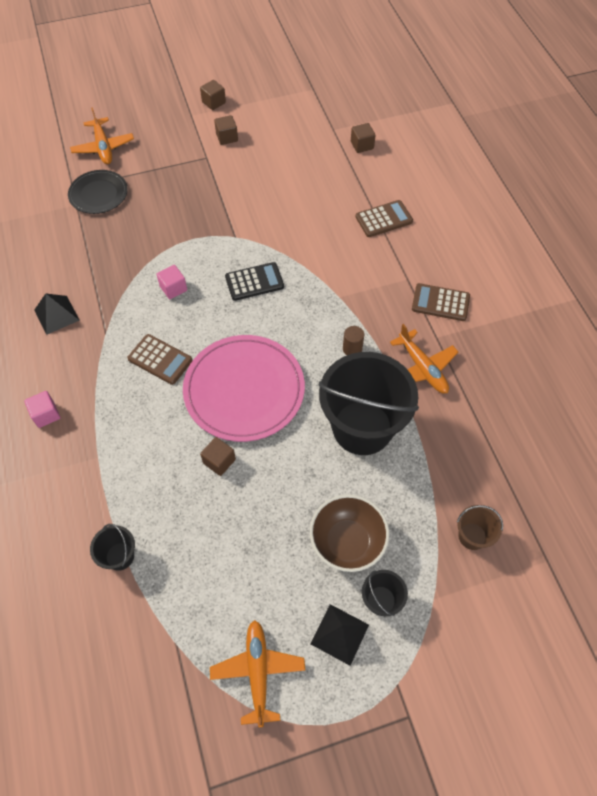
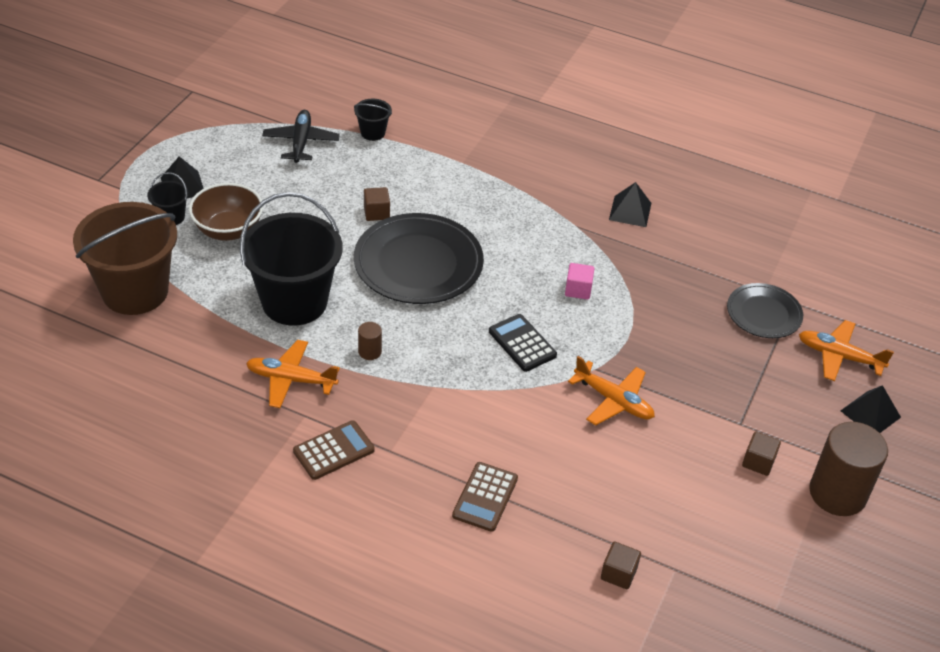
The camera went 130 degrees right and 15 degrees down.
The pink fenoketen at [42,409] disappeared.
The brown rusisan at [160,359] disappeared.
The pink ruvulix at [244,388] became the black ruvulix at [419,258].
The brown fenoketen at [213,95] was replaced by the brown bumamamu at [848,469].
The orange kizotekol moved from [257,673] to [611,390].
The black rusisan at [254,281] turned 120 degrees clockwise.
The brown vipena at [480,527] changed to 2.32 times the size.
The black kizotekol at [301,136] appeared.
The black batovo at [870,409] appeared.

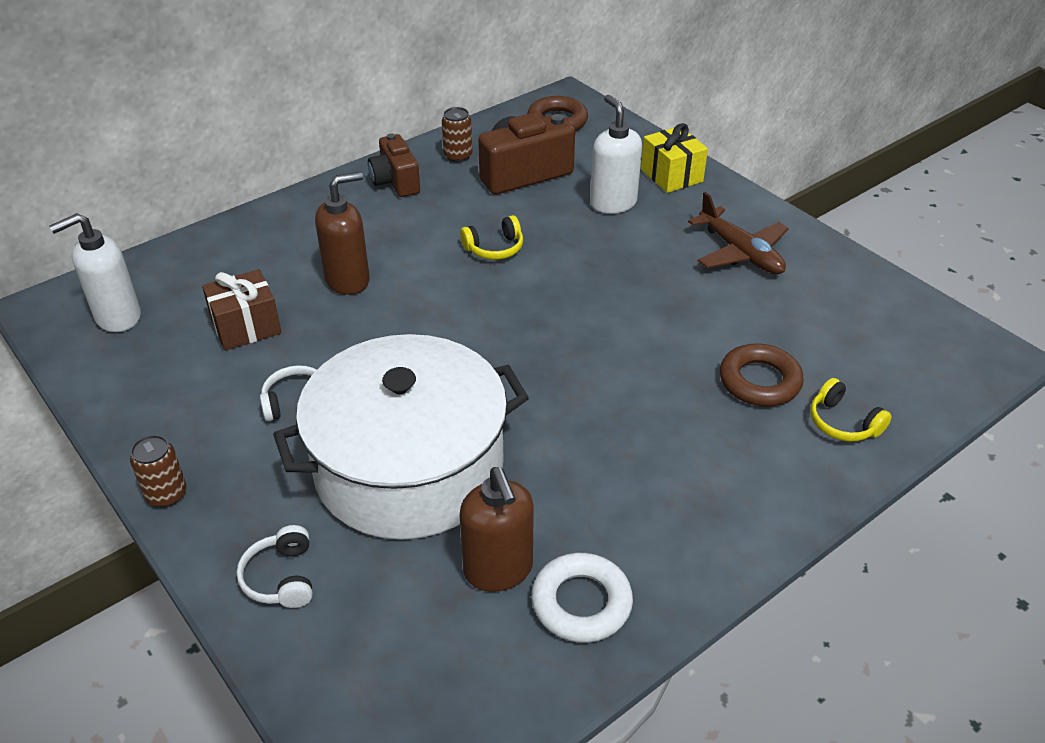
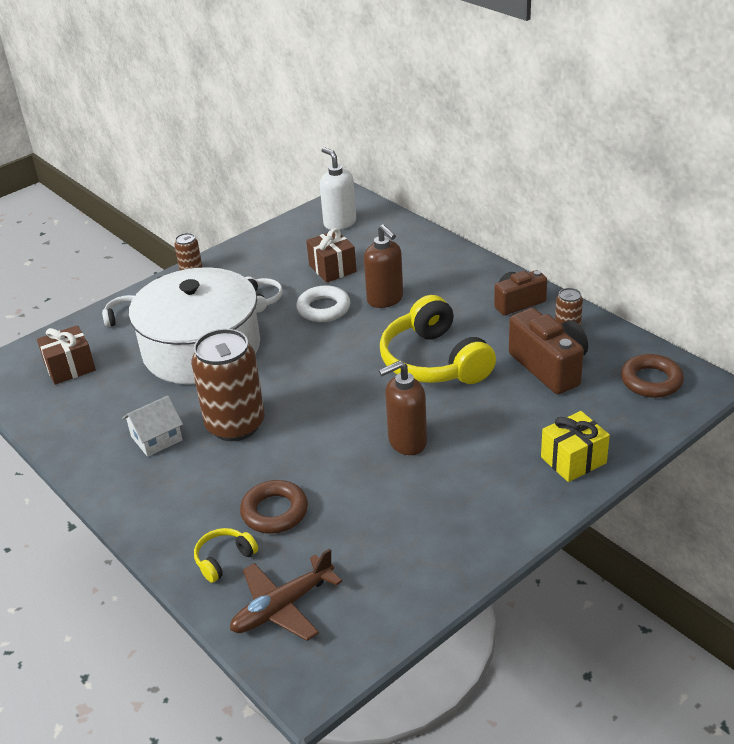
The camera went 90 degrees right and 5 degrees down.
The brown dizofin moved from [496,529] to [403,407].
The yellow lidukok at [491,237] changed to 2.24 times the size.
The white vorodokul moved from [582,598] to [323,303].
The white dizofin at [616,154] disappeared.
The brown kizotekol moved from [738,233] to [286,594].
The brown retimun at [66,355] appeared.
The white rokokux at [152,426] appeared.
The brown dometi at [228,385] appeared.

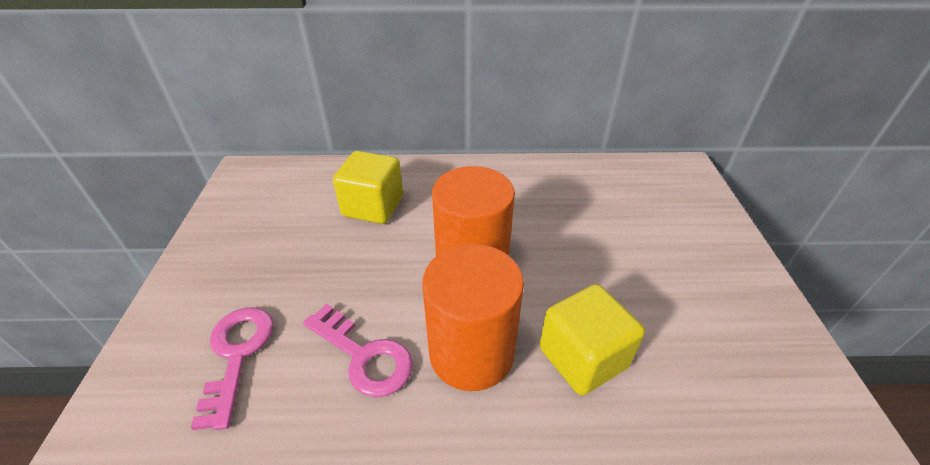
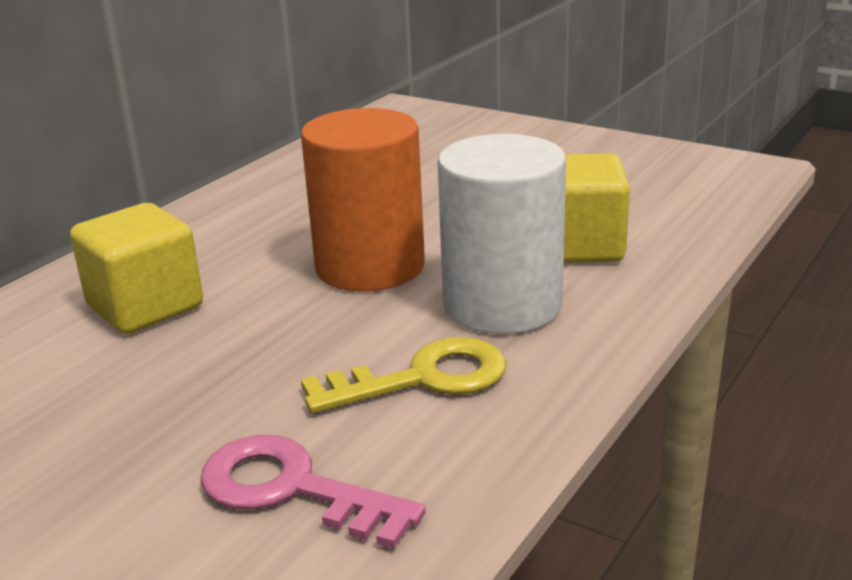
The camera went 55 degrees left and 15 degrees down.
The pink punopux at [358,350] became the yellow punopux at [404,375].
The orange bumamamu at [473,317] became the white bumamamu at [502,234].

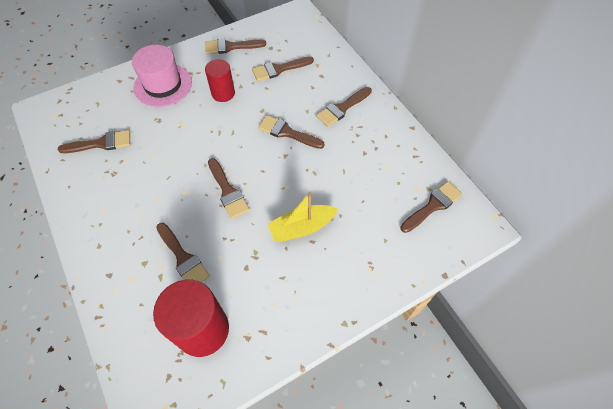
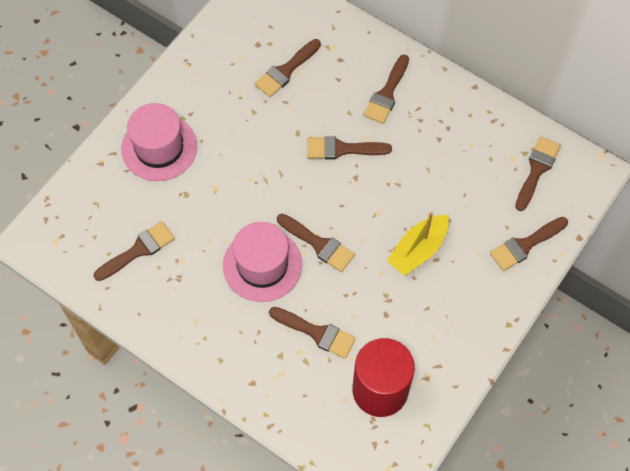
The camera went 25 degrees left and 5 degrees up.
The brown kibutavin moved from [235,46] to [529,244].
The red bumamamu at [220,80] disappeared.
The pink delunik at [262,262] appeared.

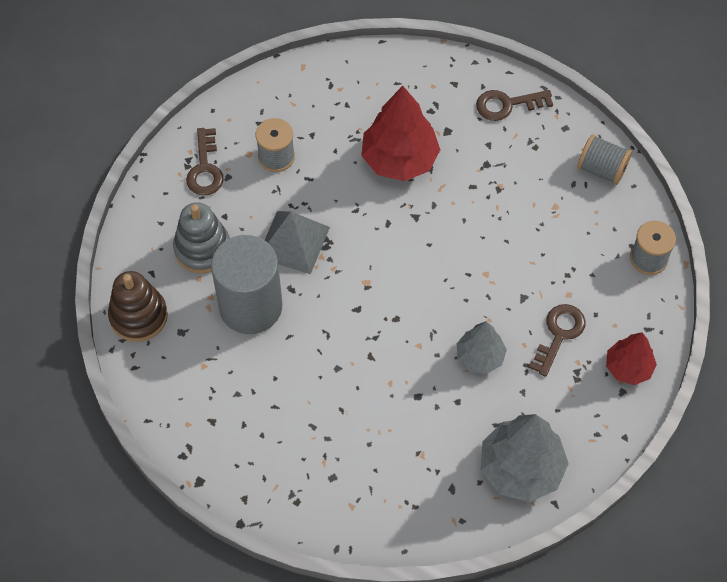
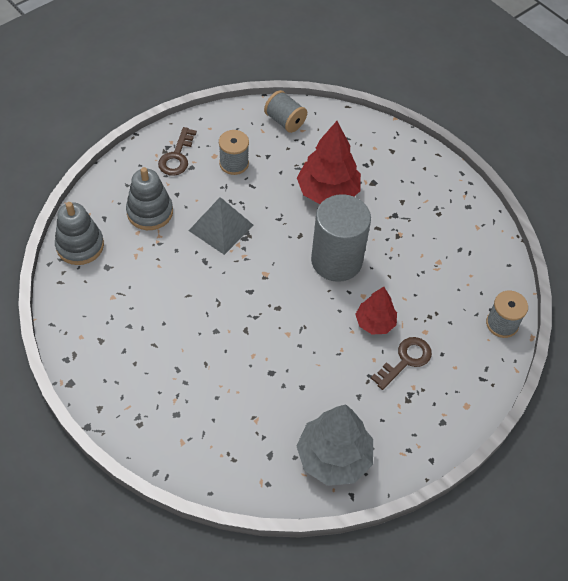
The camera went 15 degrees right and 5 degrees down.
The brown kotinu at [138,306] became the grey kotinu at [79,233].
The grey bumamamu moved from [246,284] to [341,238].
The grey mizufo at [482,347] disappeared.
The brown punopux at [514,105] disappeared.
The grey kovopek moved from [604,159] to [285,111].
The red mizufo moved from [631,358] to [376,311].

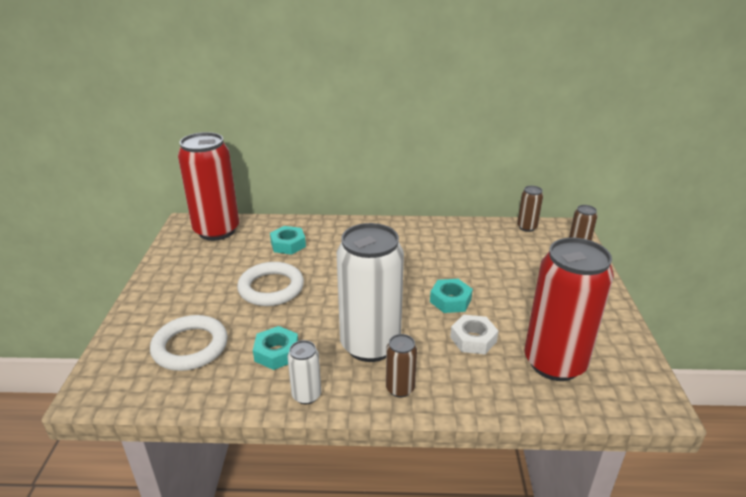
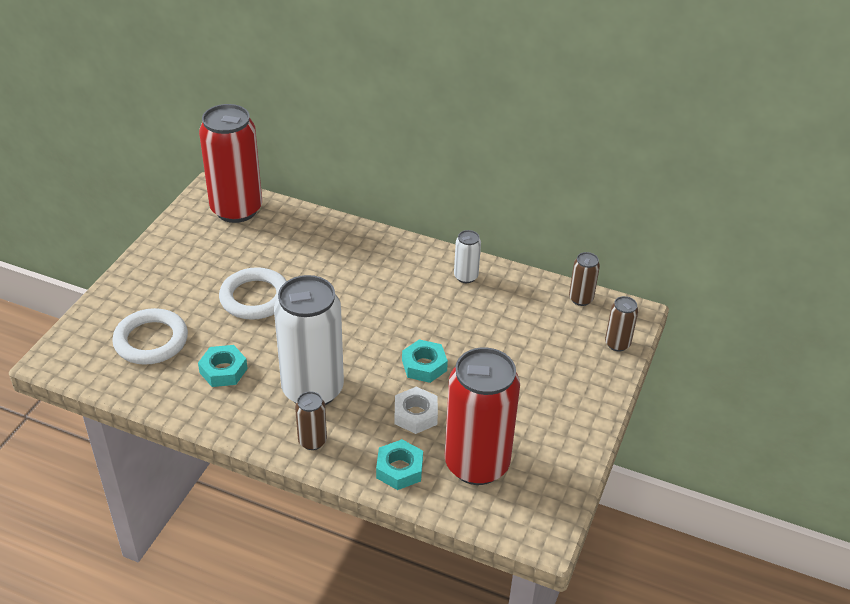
The camera went 20 degrees right and 10 degrees up.
The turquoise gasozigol moved from [288,240] to [399,464].
The white dometi moved from [304,372] to [467,256].

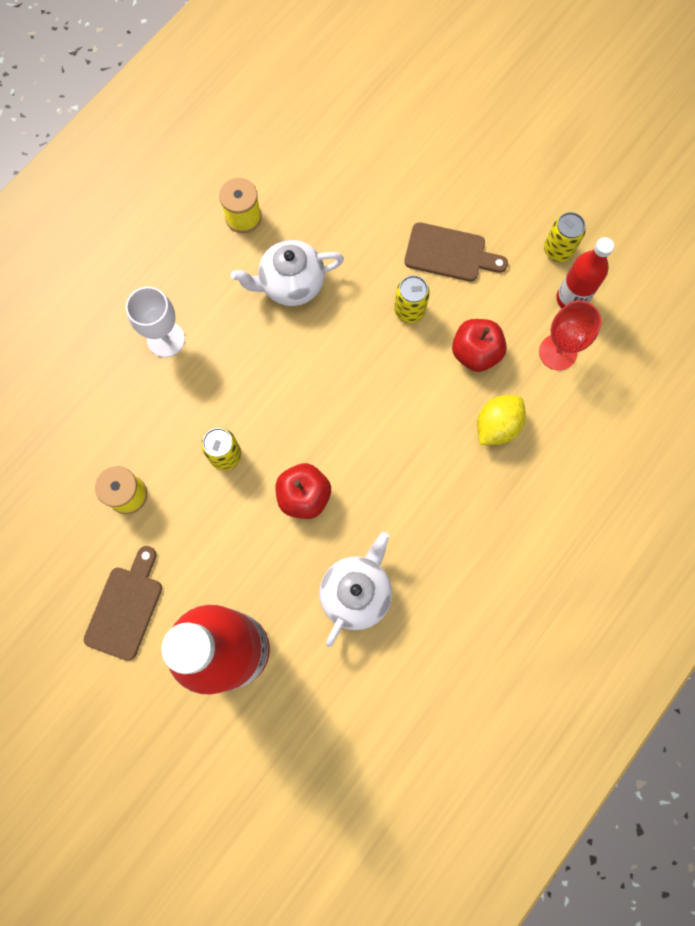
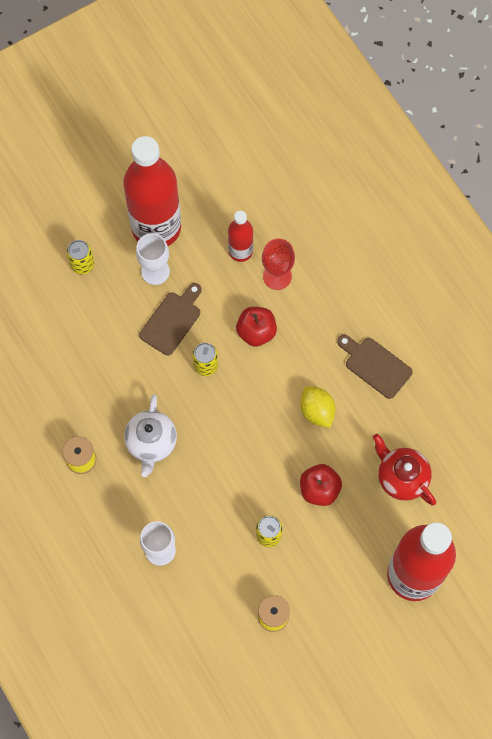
The camera went 70 degrees left and 5 degrees down.
The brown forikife moved from [123,603] to [375,367].
The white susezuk at [355,589] became the red susezuk at [404,469].
The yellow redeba moved from [501,420] to [318,407].
The yellow dometi moved from [565,237] to [80,257].
The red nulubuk at [152,191] appeared.
The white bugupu at [153,259] appeared.

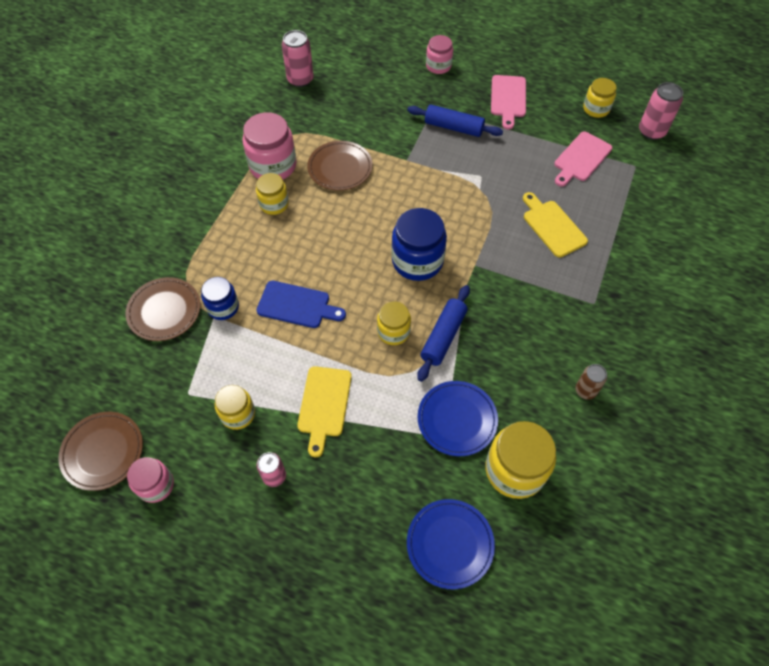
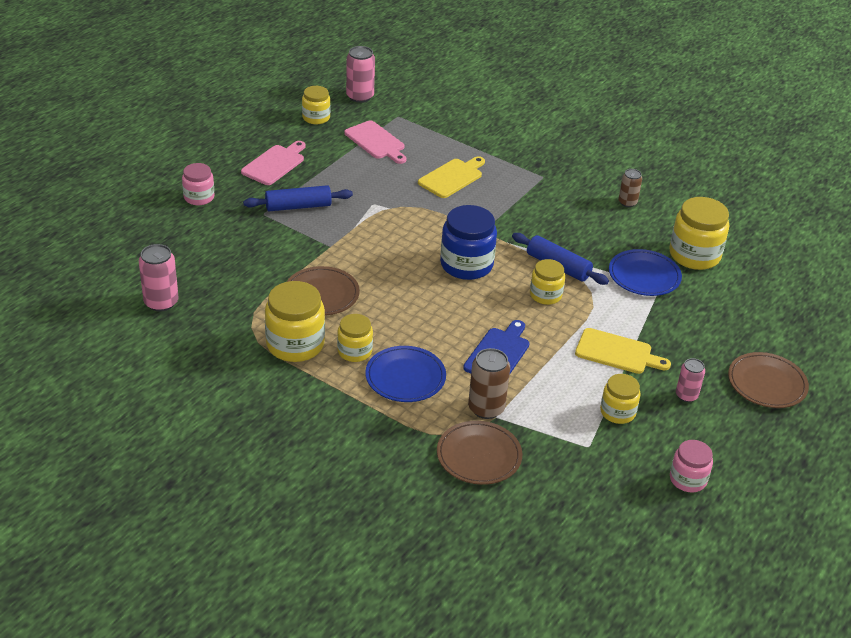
The camera went 80 degrees left and 20 degrees down.
The brown ruvulix moved from [100,451] to [768,380].
The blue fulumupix at [220,298] was replaced by the brown dometi at [489,383].
The pink fulumupix at [269,146] became the yellow fulumupix at [295,321].
The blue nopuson at [455,121] turned 45 degrees clockwise.
The blue ruvulix moved from [451,544] to [405,374].
The pink forikife at [508,102] turned 75 degrees counterclockwise.
The yellow forikife at [555,225] turned 150 degrees clockwise.

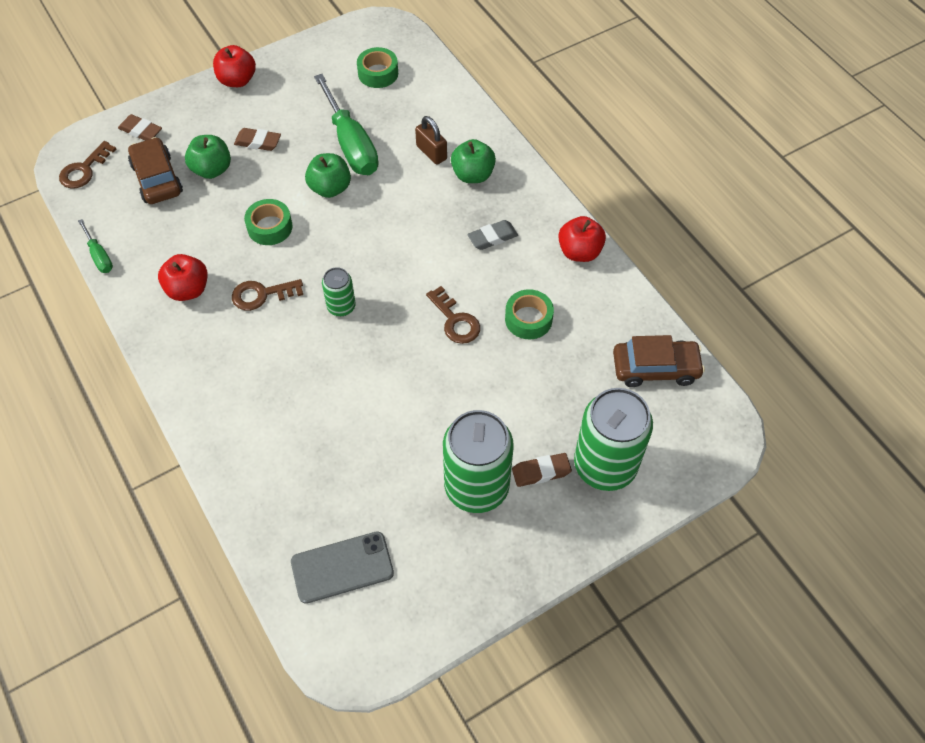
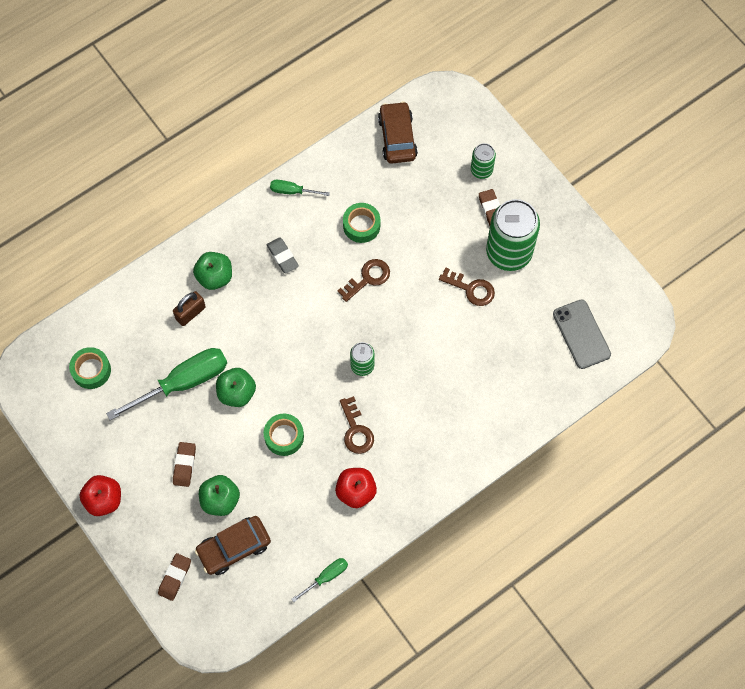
The camera went 95 degrees left and 10 degrees up.
The brown punopux moved from [87,164] to [467,286].
The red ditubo at [582,239] was replaced by the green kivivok at [300,188].
The green dometi at [613,439] changed to 0.49 times the size.

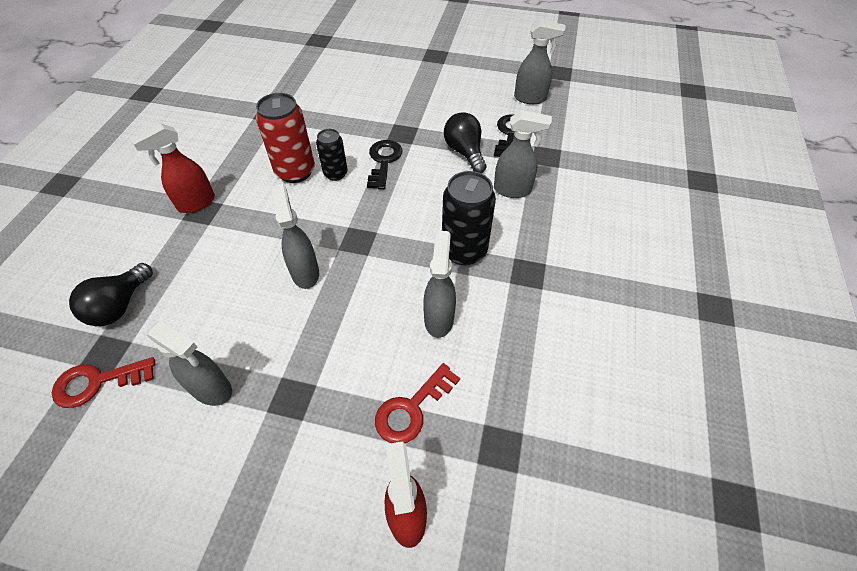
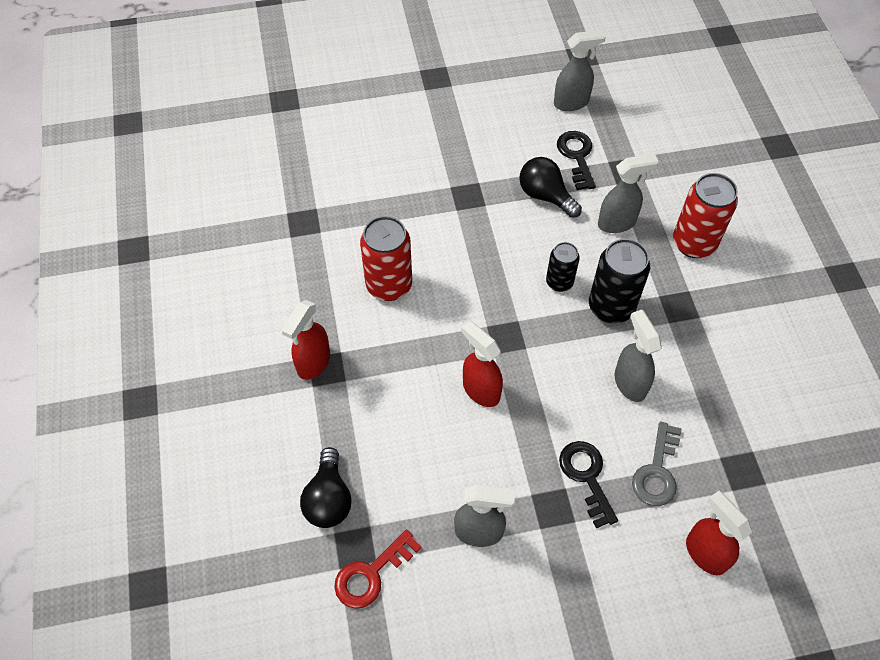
The camera went 25 degrees left and 5 degrees up.
The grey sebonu at [295,236] became the red sebonu at [482,364].
The black dometi moved from [332,155] to [563,267].
The black punopux moved from [384,165] to [588,484].
The red punopux at [417,403] became the grey punopux at [657,464].
The red dometi at [705,215] appeared.

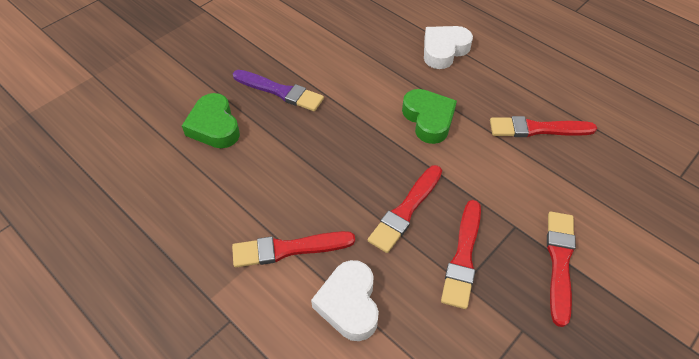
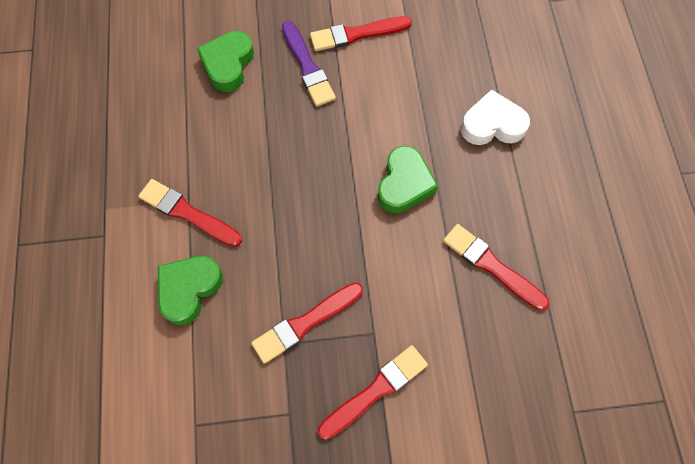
The camera went 40 degrees right and 15 degrees up.
The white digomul at [345,300] became the green digomul at [190,290].
The red kibutavin moved from [405,209] to [361,33].

